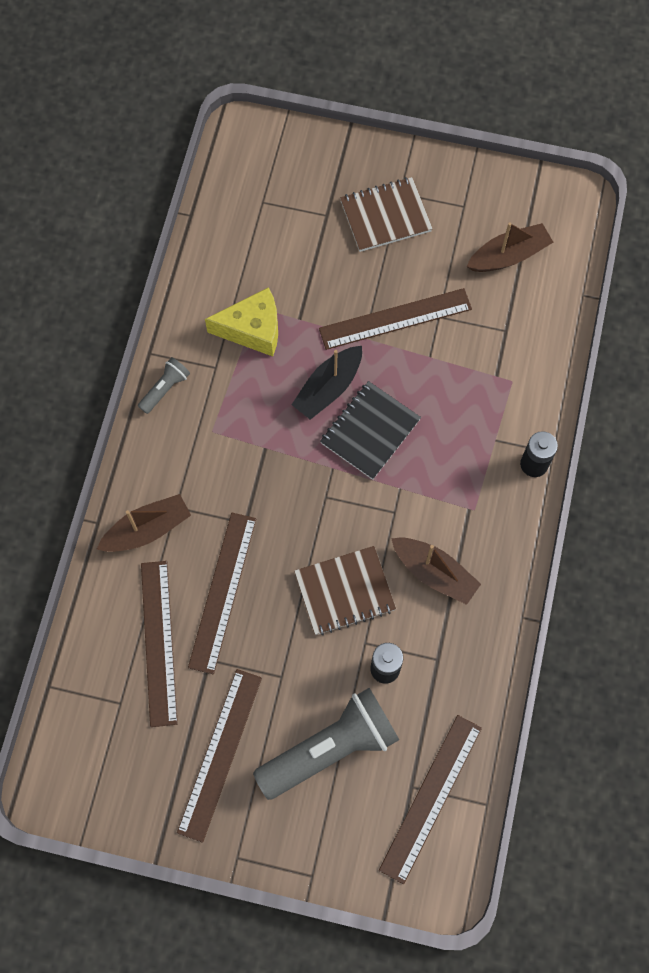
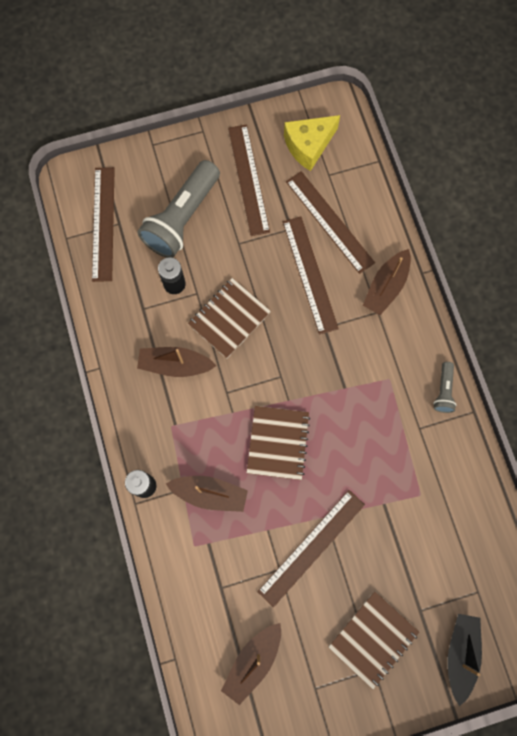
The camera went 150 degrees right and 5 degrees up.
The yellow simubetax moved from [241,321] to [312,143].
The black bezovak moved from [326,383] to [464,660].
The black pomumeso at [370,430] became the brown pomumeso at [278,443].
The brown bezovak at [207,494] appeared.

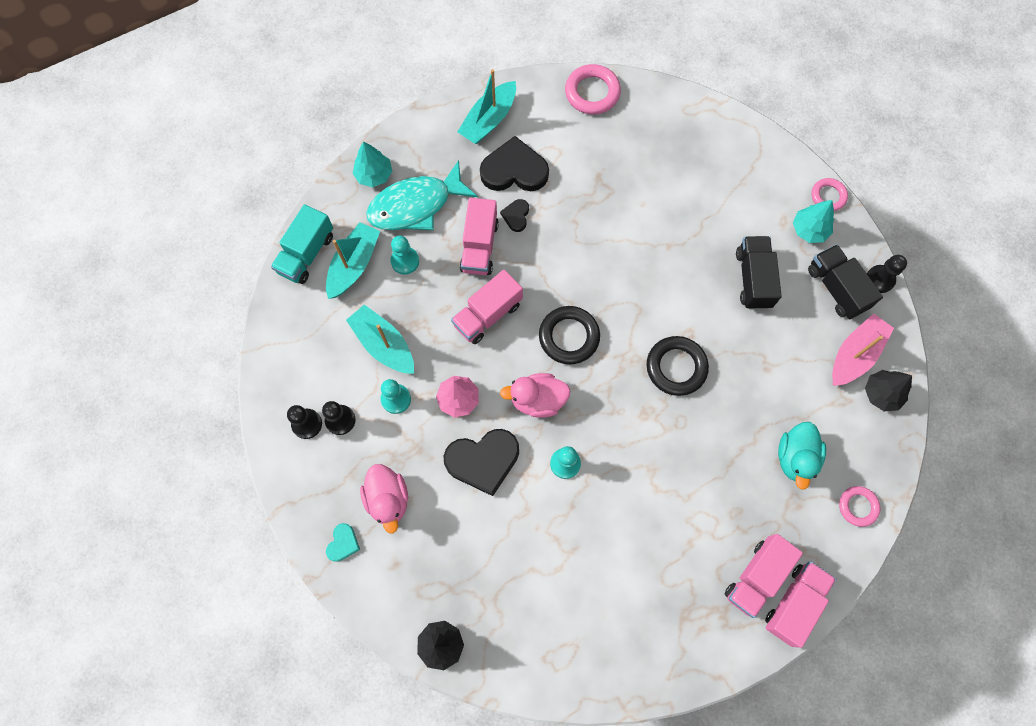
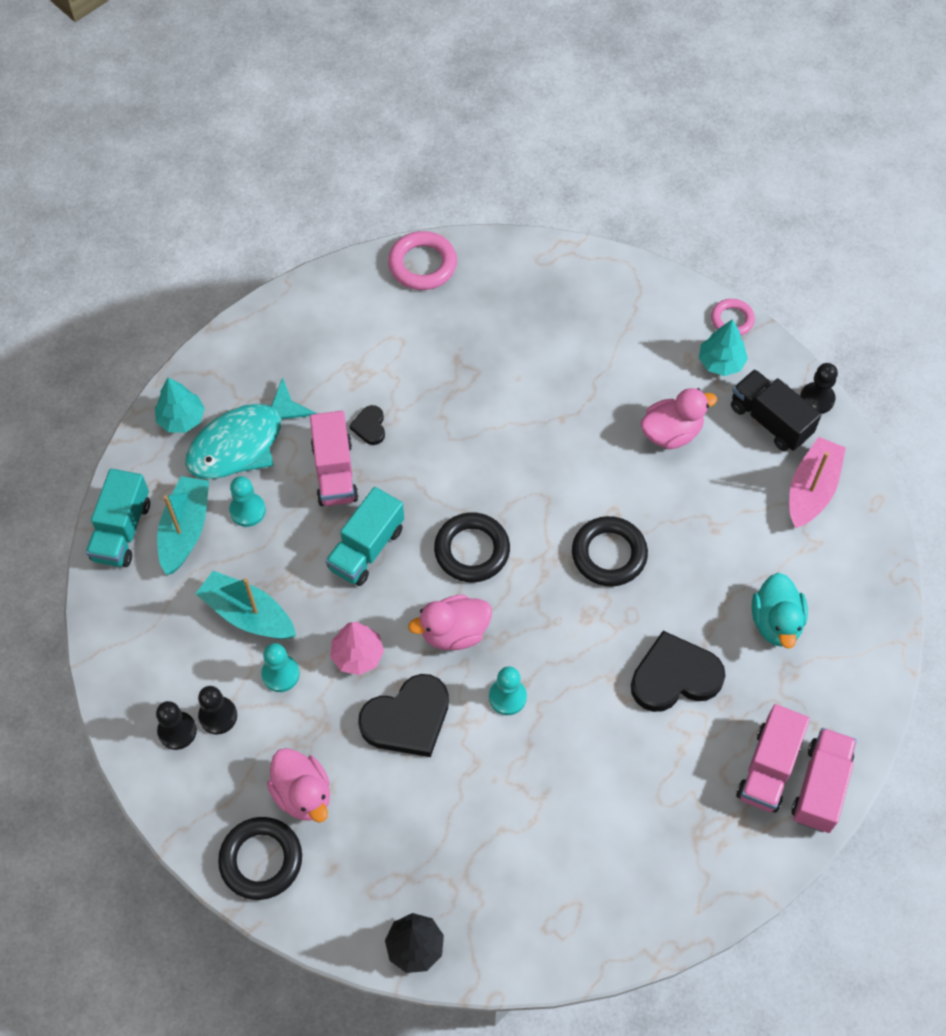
The camera went 15 degrees left and 10 degrees down.
The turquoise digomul at [343,542] was replaced by the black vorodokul at [260,858].
The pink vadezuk at [487,307] became the turquoise vadezuk at [364,536].
The turquoise bezovak at [487,106] disappeared.
The black digomul moved from [514,163] to [678,671].
The black vadezuk at [759,272] was replaced by the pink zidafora at [678,418].
The pink vorodokul at [859,506] disappeared.
The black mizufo at [888,390] disappeared.

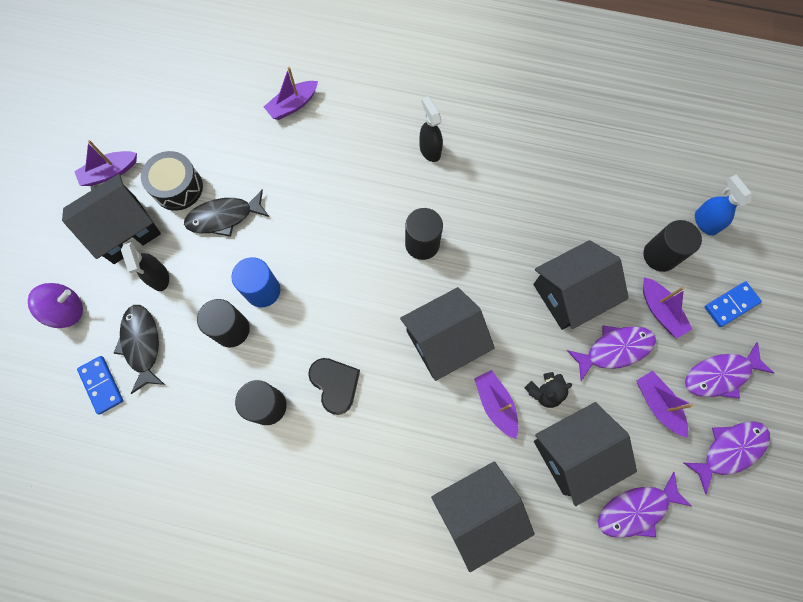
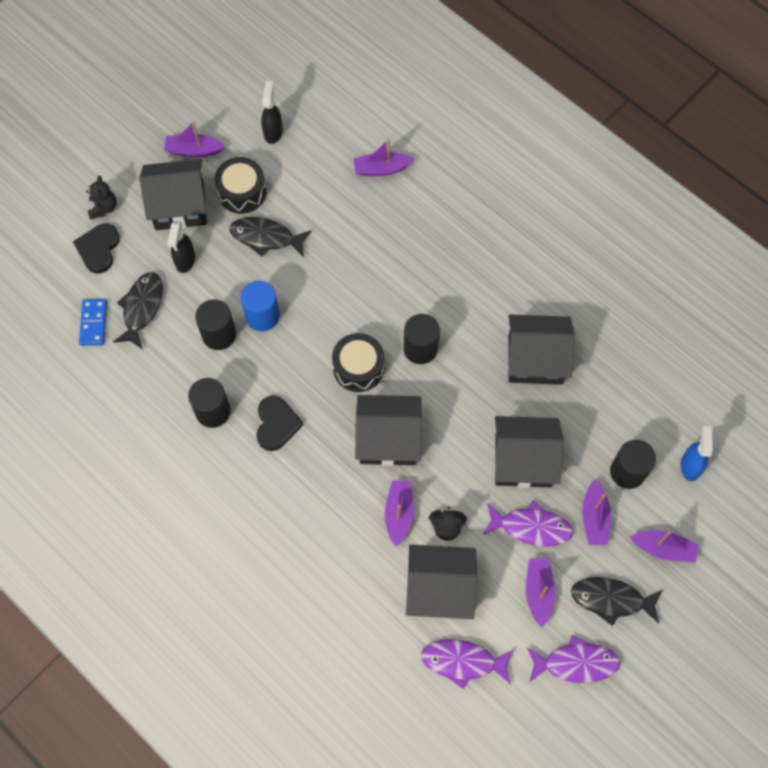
The camera went 30 degrees right and 5 degrees down.
The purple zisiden at [55,305] was replaced by the black digomul at [96,248].
The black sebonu moved from [431,129] to [272,112].
The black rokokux moved from [483,516] to [541,349].
The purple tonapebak at [729,370] became the black tonapebak at [616,601].
The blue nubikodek at [733,304] was replaced by the purple bezovak at [664,546].
The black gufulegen at [101,197] appeared.
The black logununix at [358,362] appeared.

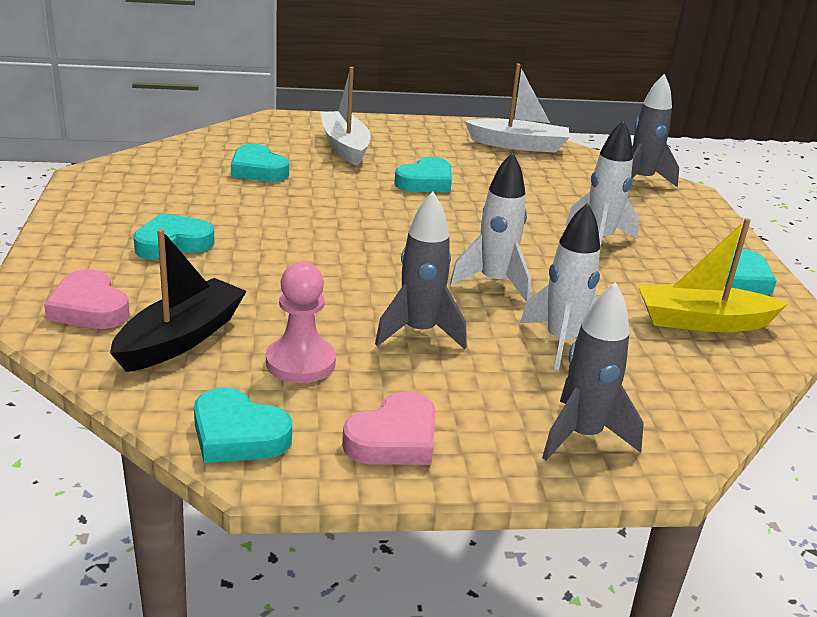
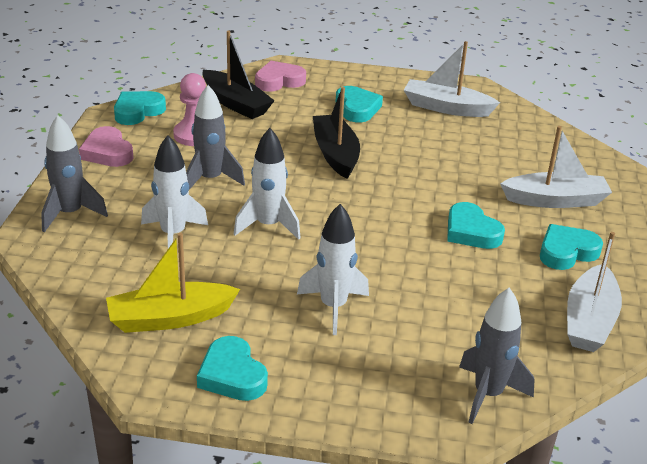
The camera went 105 degrees right and 5 degrees up.
The turquoise digomul moved from [260,163] to [571,247].
The yellow bezovak at [713,275] turned 120 degrees counterclockwise.
The black bezovak at [336,133] appeared.
The white bezovak at [452,79] appeared.

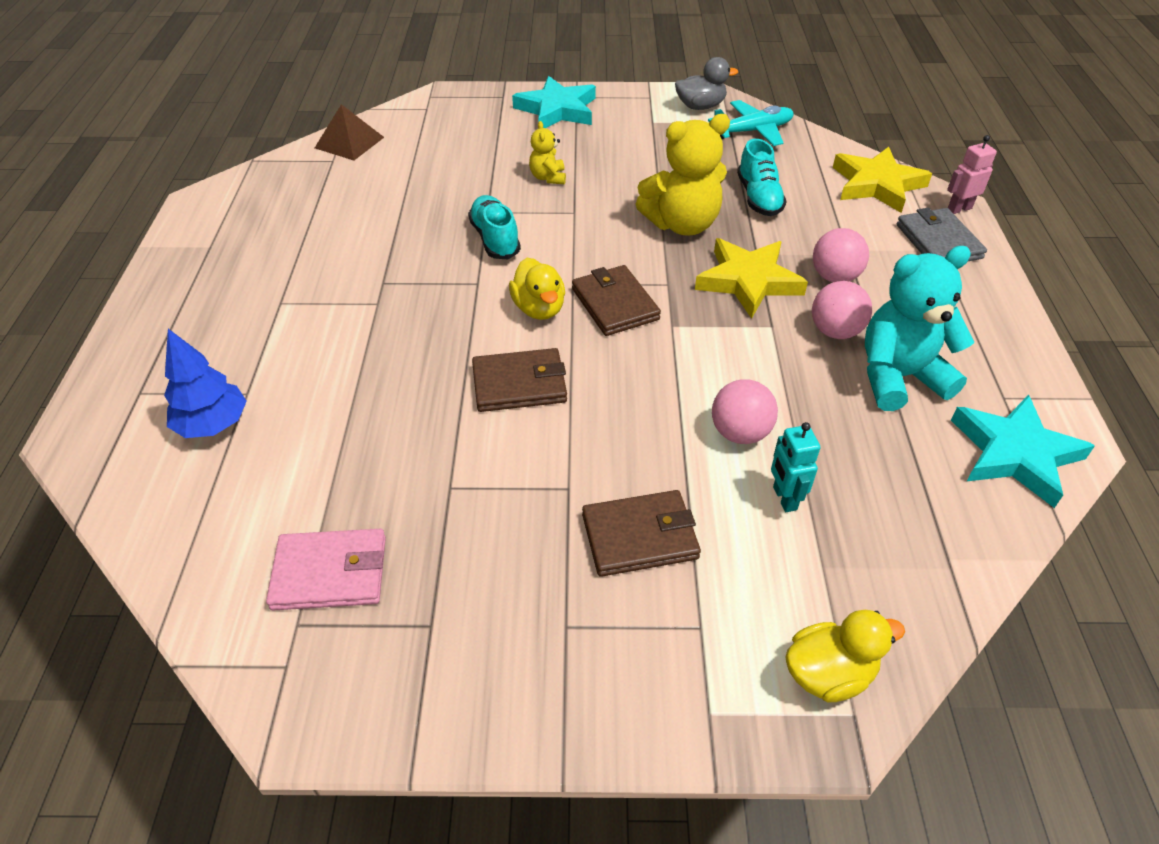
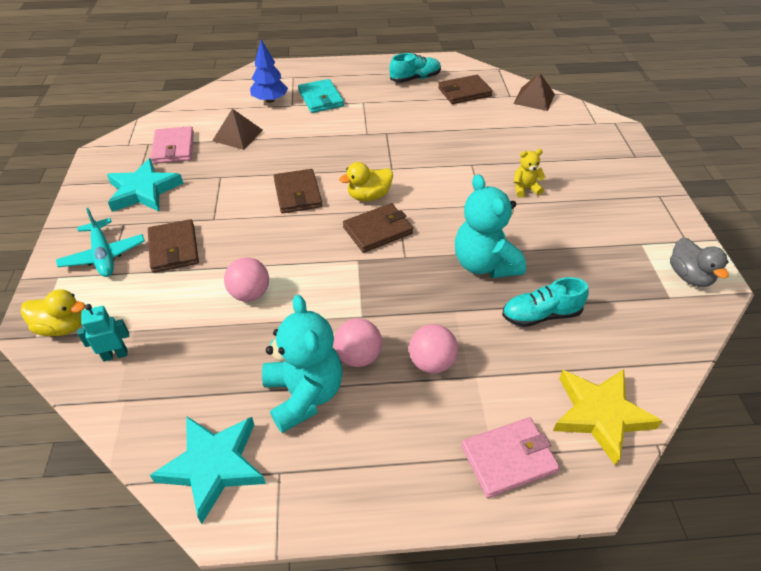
The camera went 85 degrees right and 0 degrees up.
The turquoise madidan moved from [494,227] to [415,68].
The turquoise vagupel moved from [554,102] to [145,185].
The yellow gufulegen at [683,175] became the turquoise gufulegen at [490,226].
The yellow vagupel at [751,278] disappeared.
The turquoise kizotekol moved from [751,123] to [100,242].
The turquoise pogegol moved from [795,467] to [103,333].
The yellow zidafora at [845,656] turned 60 degrees counterclockwise.
The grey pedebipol at [942,234] became the pink pedebipol at [510,457].
The pink pogegol at [972,174] disappeared.
The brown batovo at [237,129] appeared.
The turquoise pedebipol at [321,96] appeared.
The brown pedebipol at [465,89] appeared.

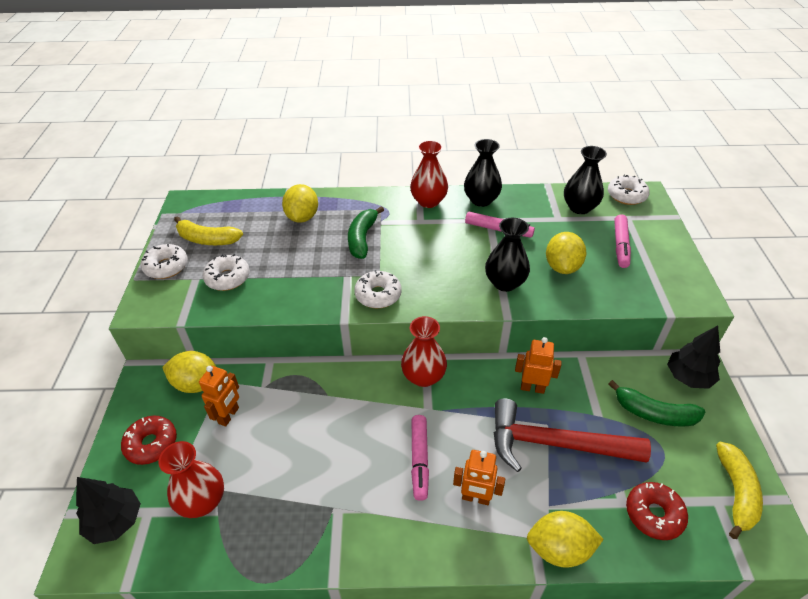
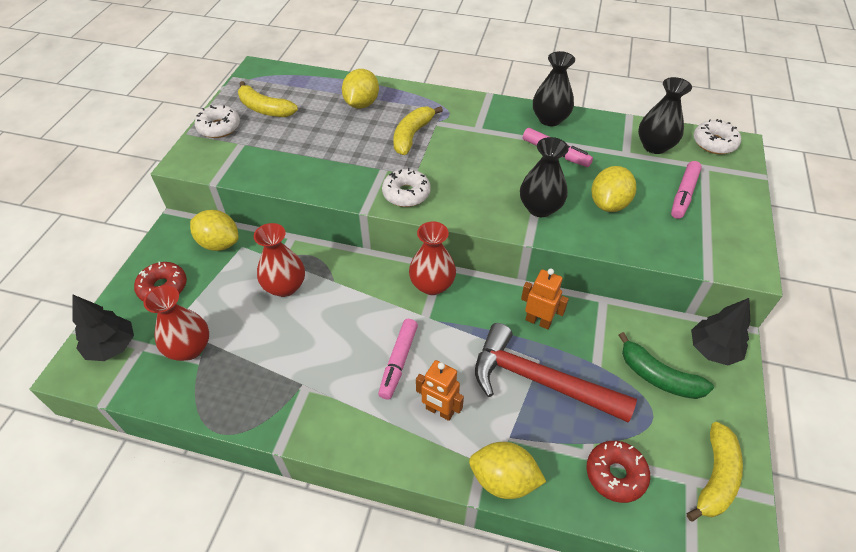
The camera went 15 degrees right and 5 degrees up.
The orange pogegol at [219,396] disappeared.
The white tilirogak at [226,272] disappeared.
The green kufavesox at [366,232] became the yellow kufavesox at [418,130].
The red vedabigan moved from [429,174] to [279,260].

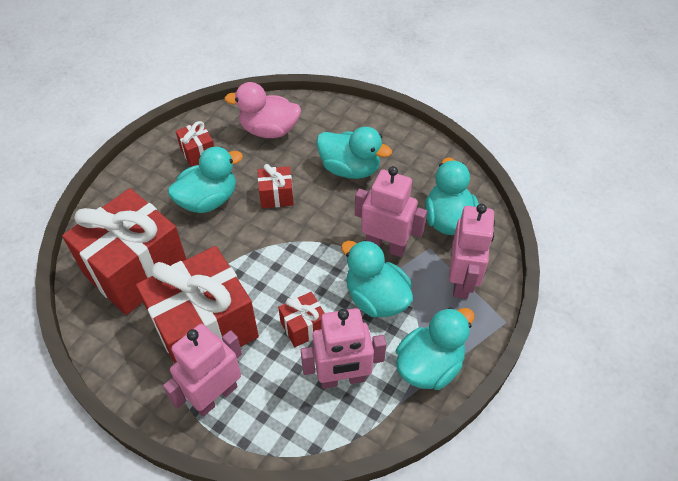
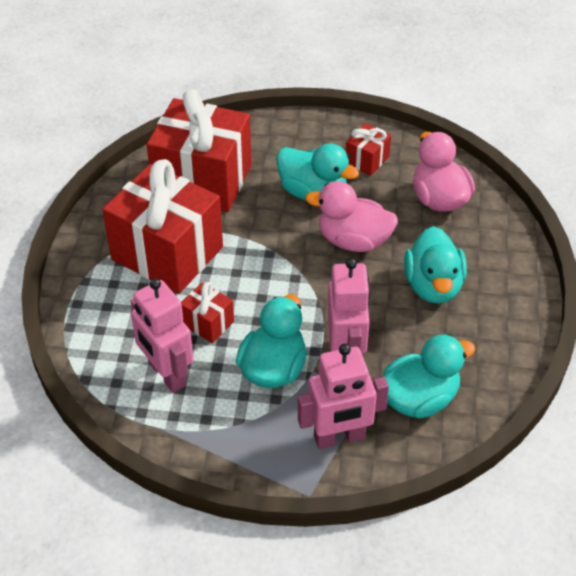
The camera went 65 degrees right and 5 degrees down.
The pink pogegol at [202,370] disappeared.
The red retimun at [276,186] was replaced by the pink zidafora at [351,216].
The turquoise zidafora at [435,348] disappeared.

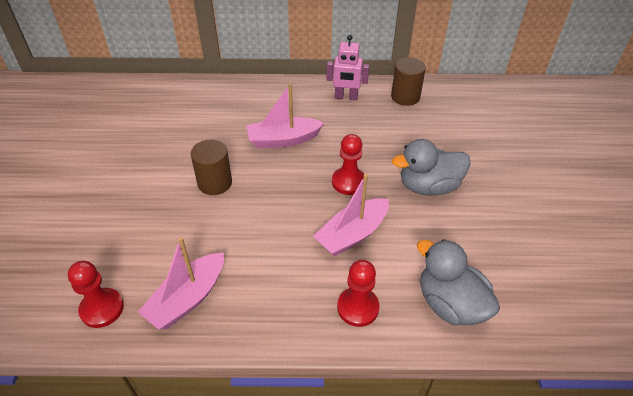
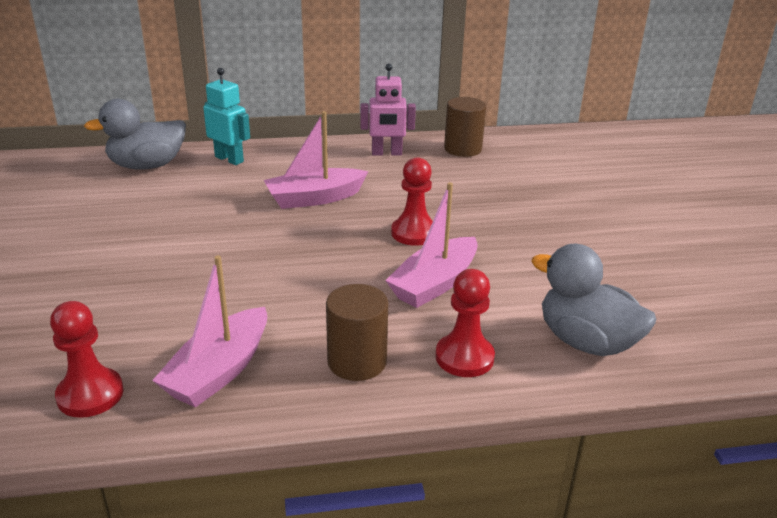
The camera went 10 degrees left and 15 degrees down.
The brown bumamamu moved from [211,167] to [357,332].
The grey zidafora moved from [431,167] to [135,134].
The turquoise pogegol at [226,116] appeared.

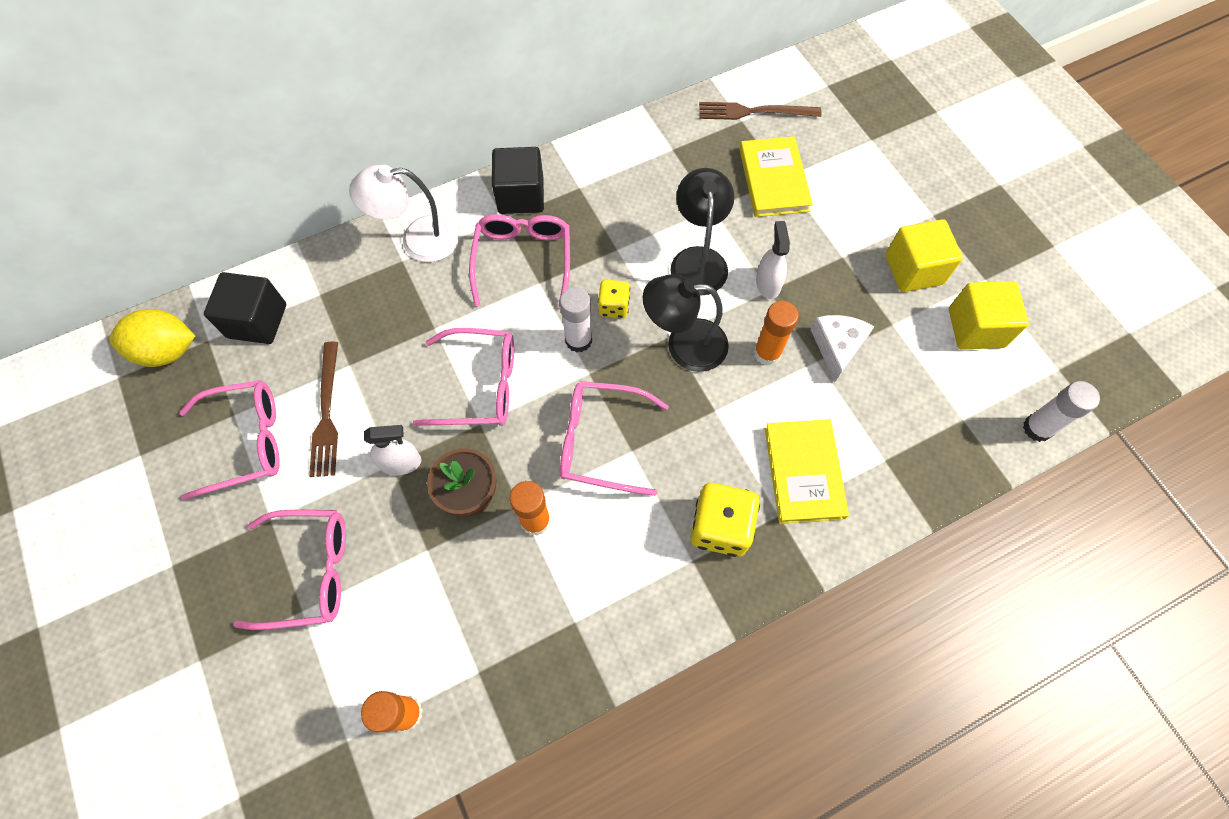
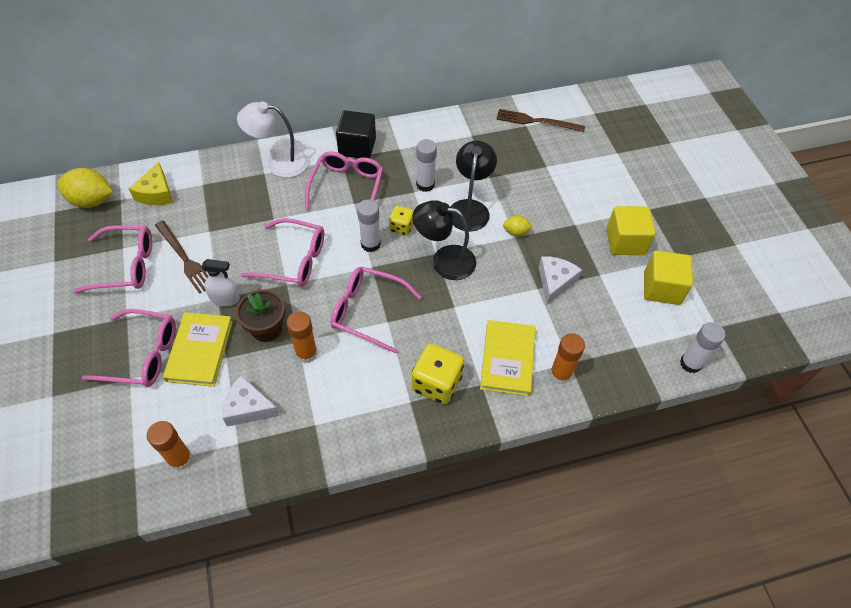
The camera went 10 degrees right and 10 degrees down.
The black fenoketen at [245,308] was replaced by the yellow simubetax at [151,183].
The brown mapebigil at [323,409] turned 45 degrees counterclockwise.
The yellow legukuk moved from [776,176] to [198,349].
The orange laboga moved from [776,333] to [567,359].
The white sebonu at [773,260] was replaced by the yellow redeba at [517,226].
The white simubetax at [251,401] appeared.
The white laboga at [426,165] appeared.

